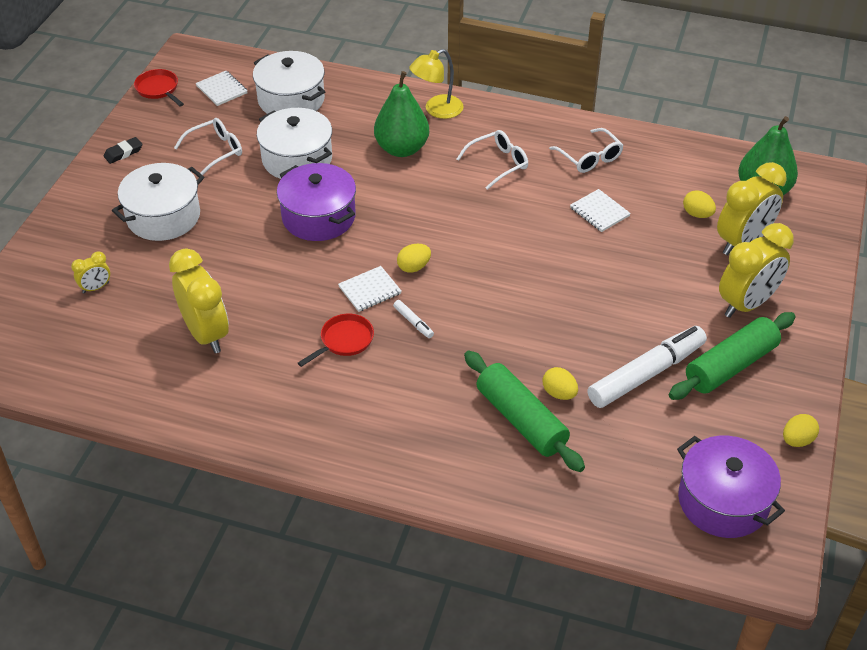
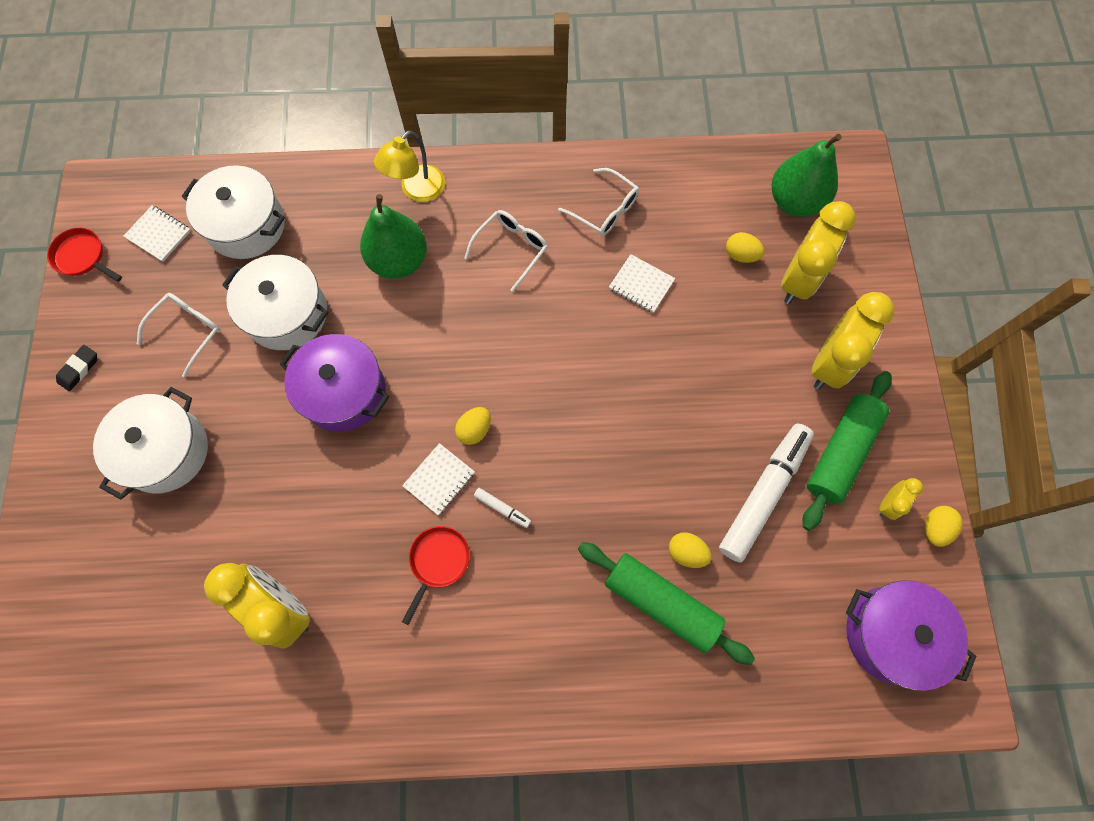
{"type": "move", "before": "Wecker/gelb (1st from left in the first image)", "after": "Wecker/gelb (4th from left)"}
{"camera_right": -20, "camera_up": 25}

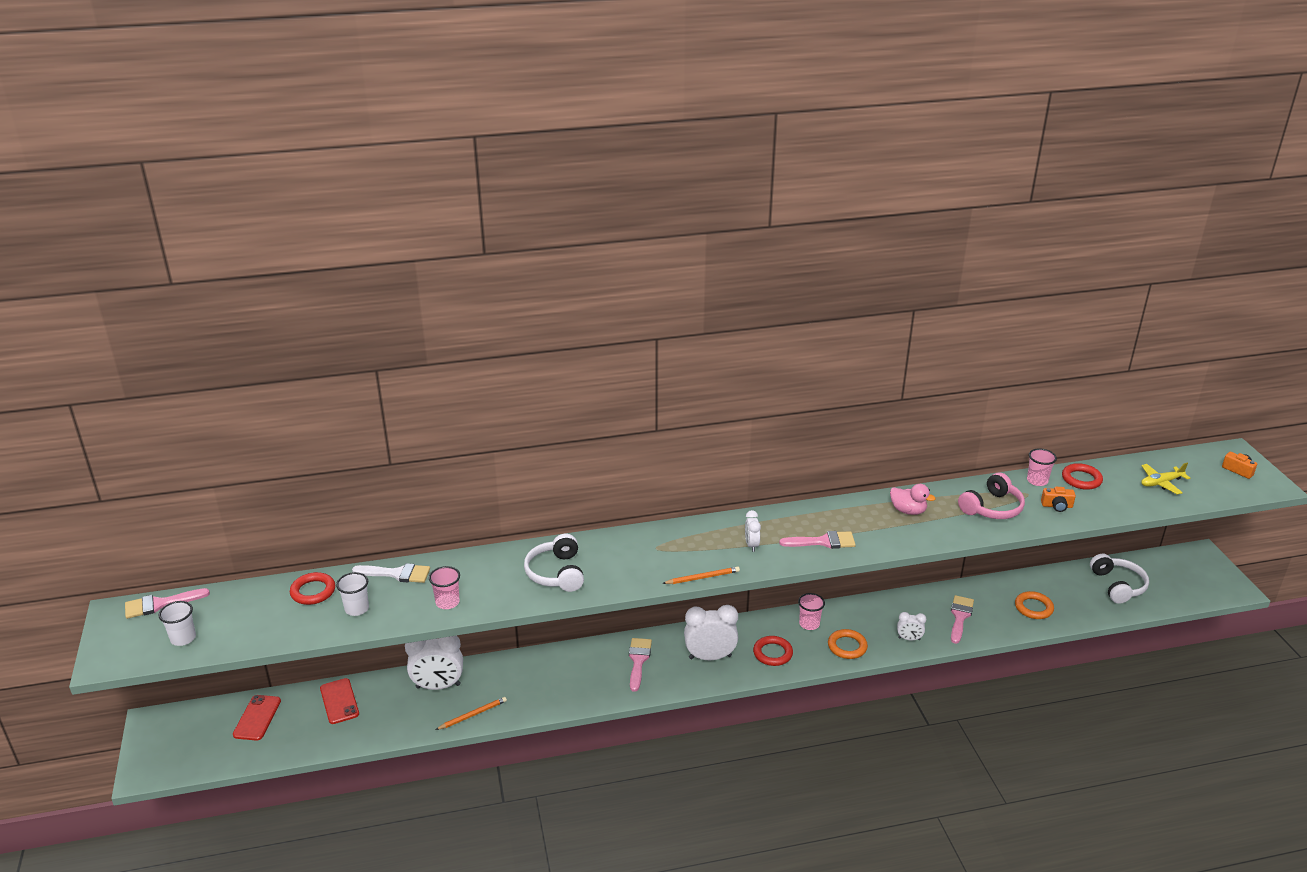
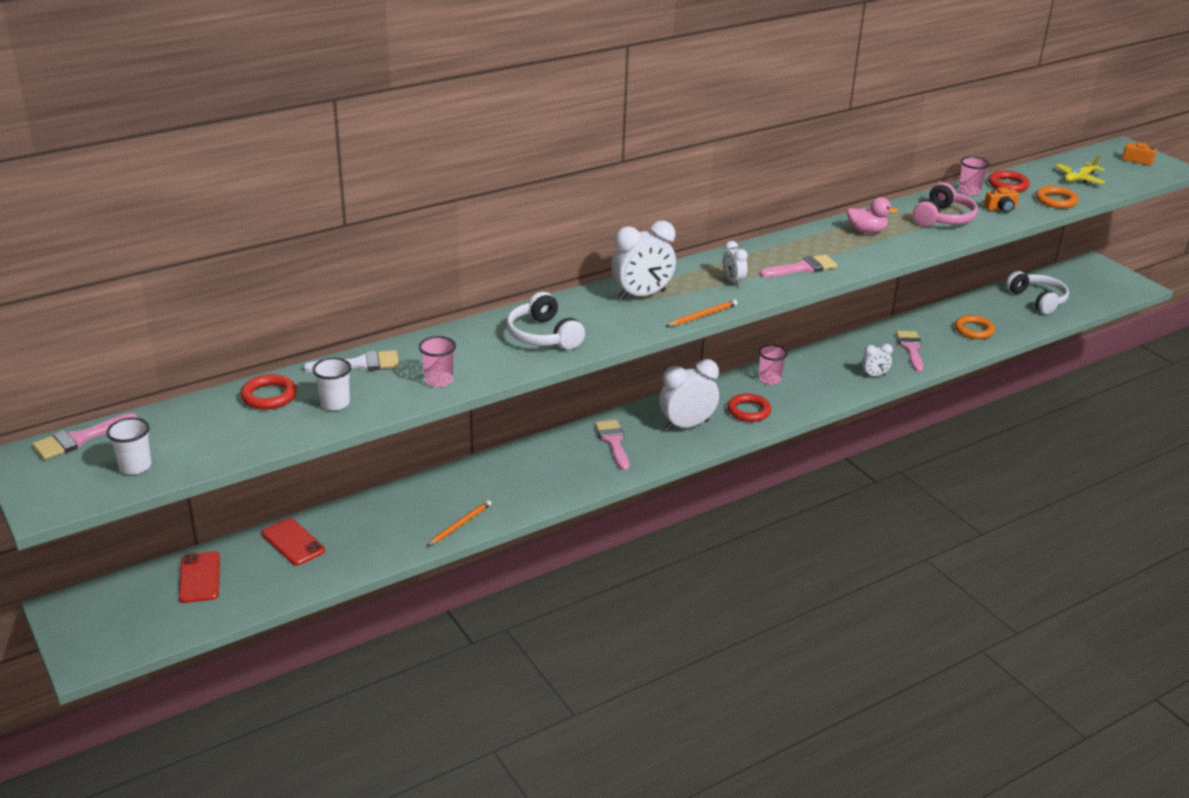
{"type": "move", "before": "Wecker/weiß (1st from left)"}
{"type": "move", "before": "Ring/orange (1st from left in the first image)", "after": "Ring/orange (2nd from left)"}
{"camera_right": -20, "camera_up": 0}

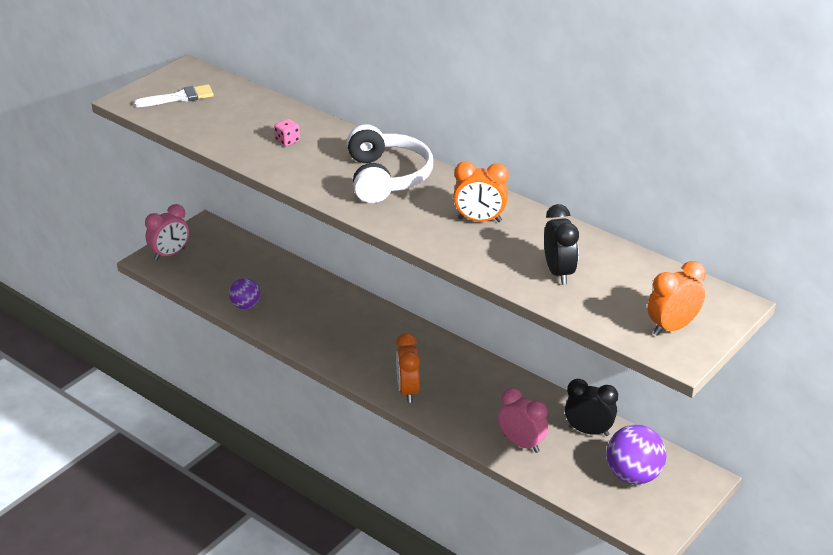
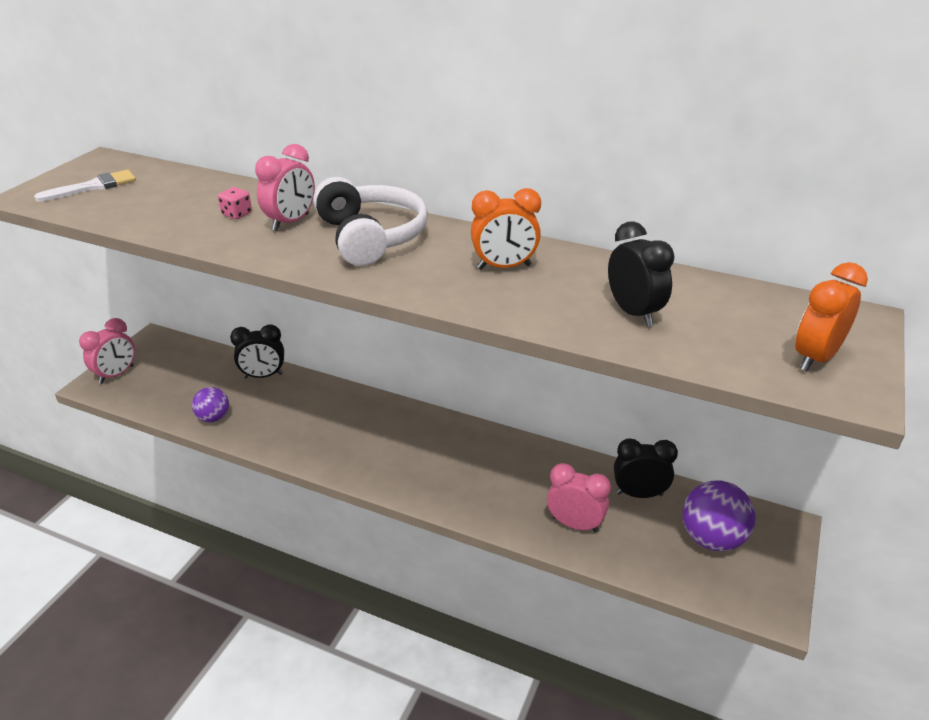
{"type": "delete", "before": "Wecker/orange (1st from left)"}
{"type": "insert", "after": "Wecker/schwarz (1st from left)"}
{"type": "insert", "after": "Wecker/rosa (2nd from left)"}
{"camera_right": -15, "camera_up": 0}

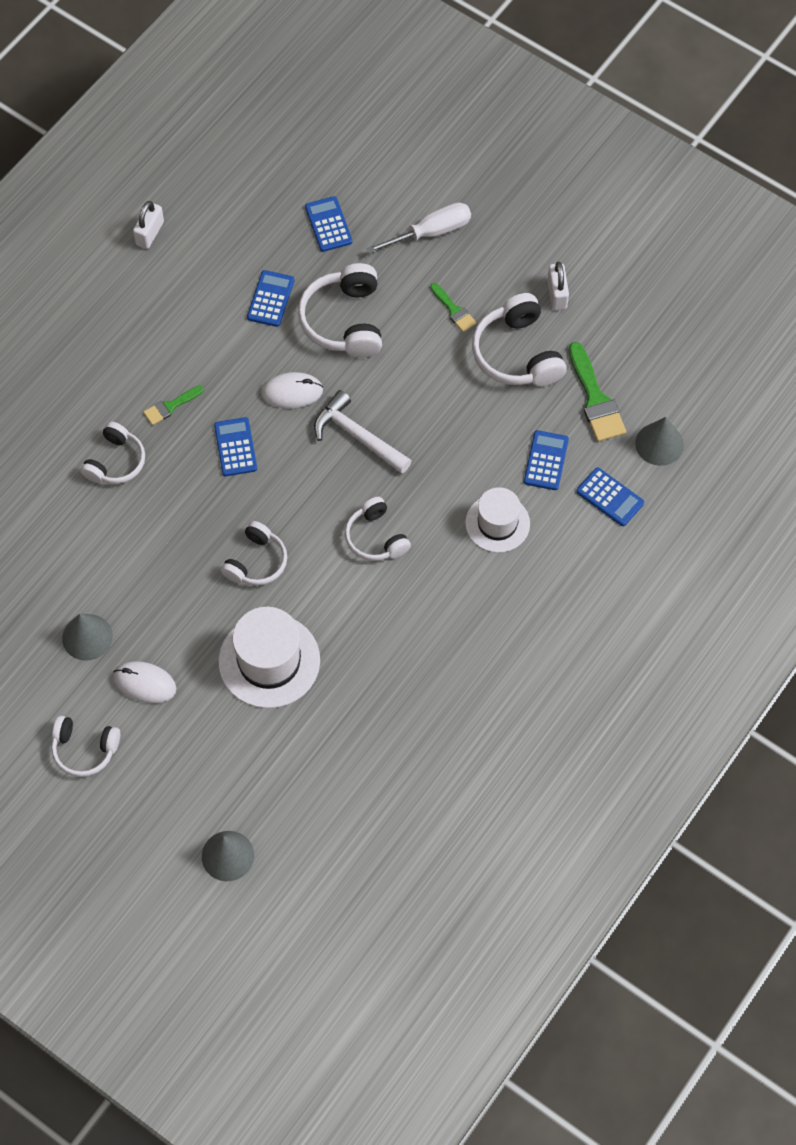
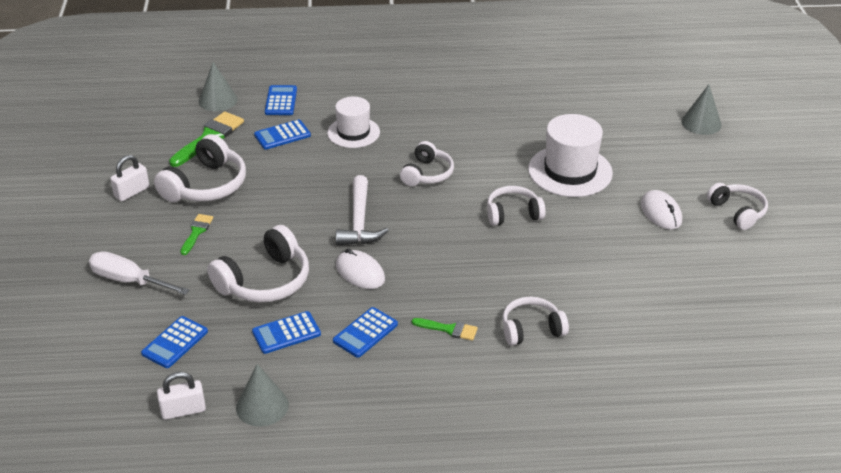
{"type": "move", "before": "Kegel/grau (1st from left in the first image)", "after": "Kegel/grau (2nd from left)"}
{"type": "move", "before": "Vorhängeschloss/weiß (1st from left in the first image)", "after": "Vorhängeschloss/weiß (2nd from left)"}
{"type": "move", "before": "Taschenrechner/blau (1st from left in the first image)", "after": "Taschenrechner/blau (5th from left)"}
{"camera_right": -130, "camera_up": -25}

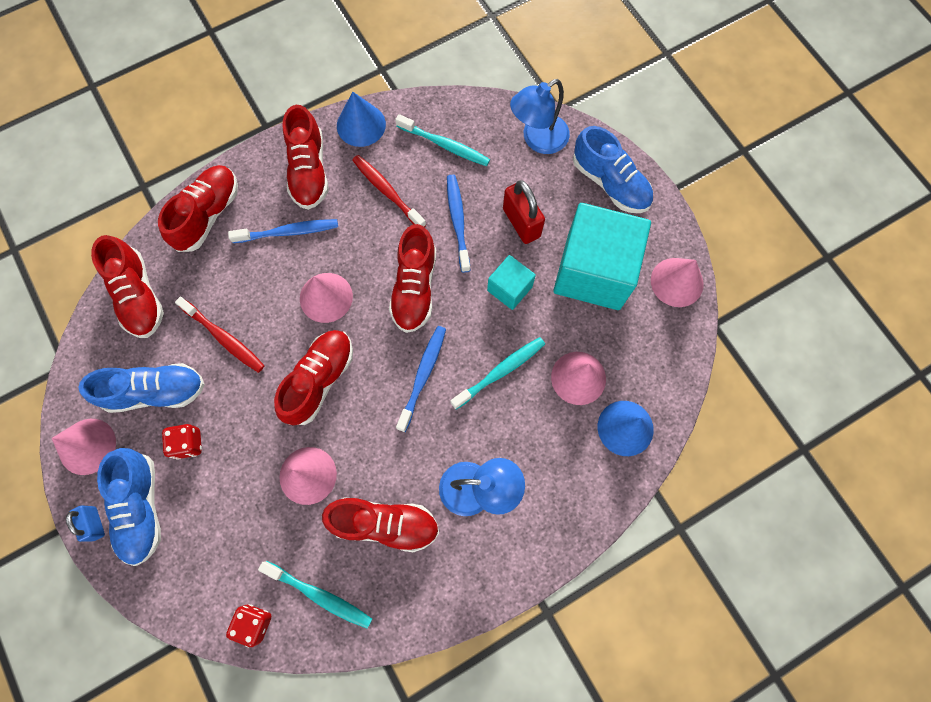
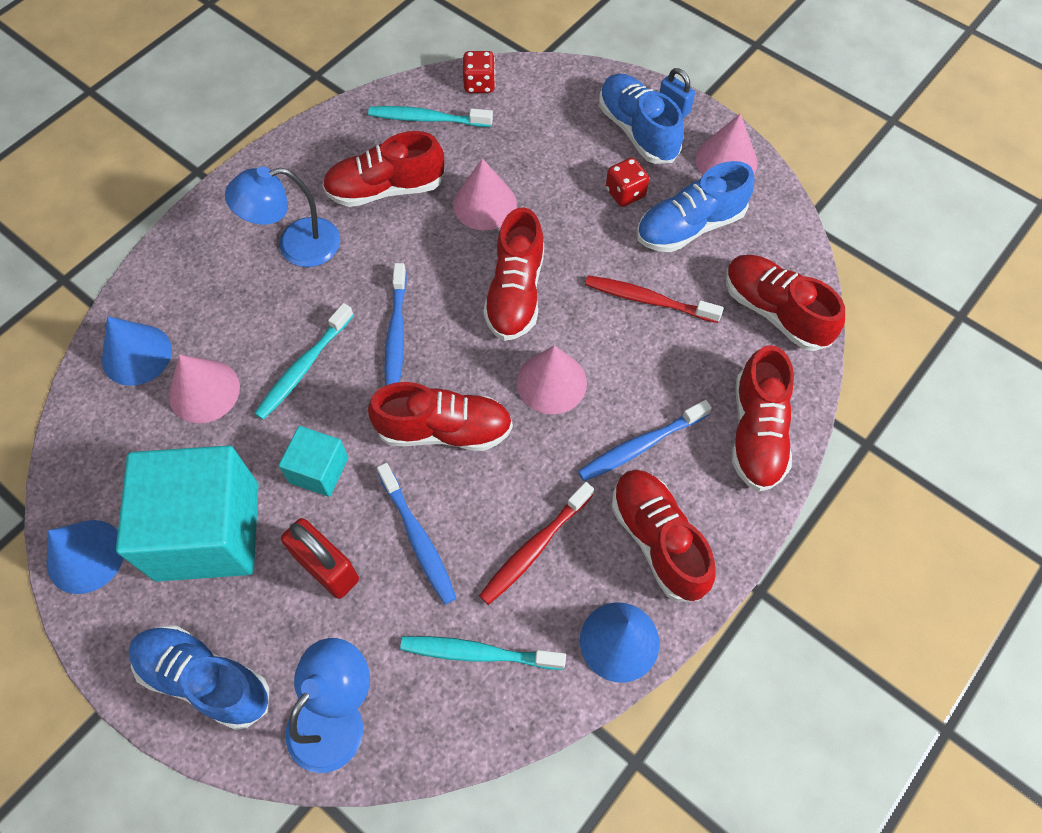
{"type": "recolor", "before": "Kegel/rosa (5th from left)", "after": "Kegel/blau (1st from left)"}
{"type": "rotate", "before": "Zahnbürste/rot (2nd from left in the first image)", "turn": 105}
{"type": "rotate", "before": "Schuh/rot (6th from left in the first image)", "turn": 105}
{"camera_right": 160, "camera_up": -10}

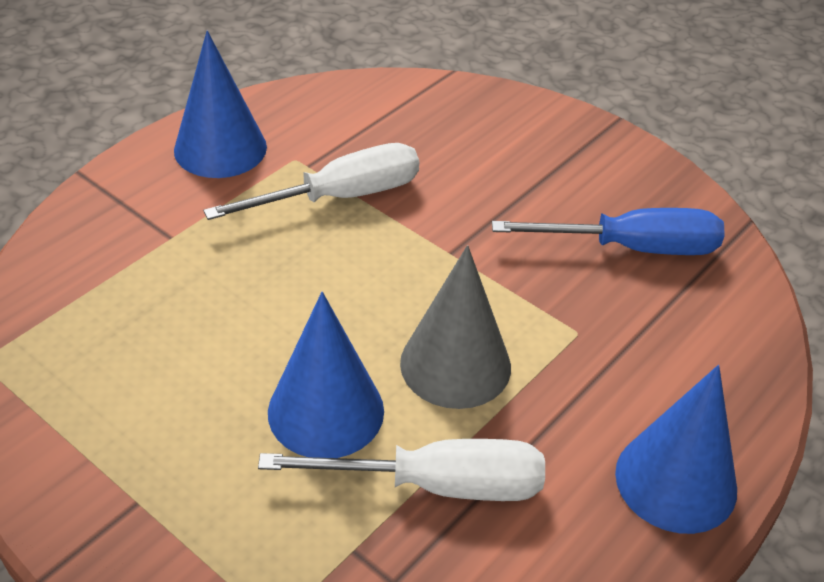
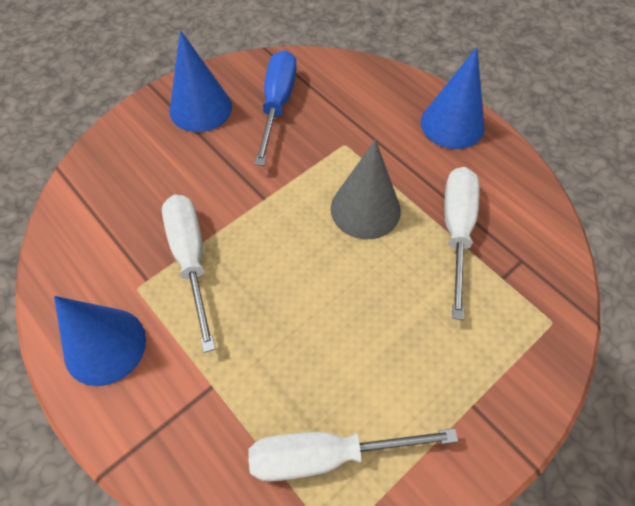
{"type": "insert", "after": "Schraubenzieher/weiß (2nd from left)"}
{"type": "move", "before": "Kegel/blau (2nd from left)"}
{"camera_right": -80, "camera_up": 15}

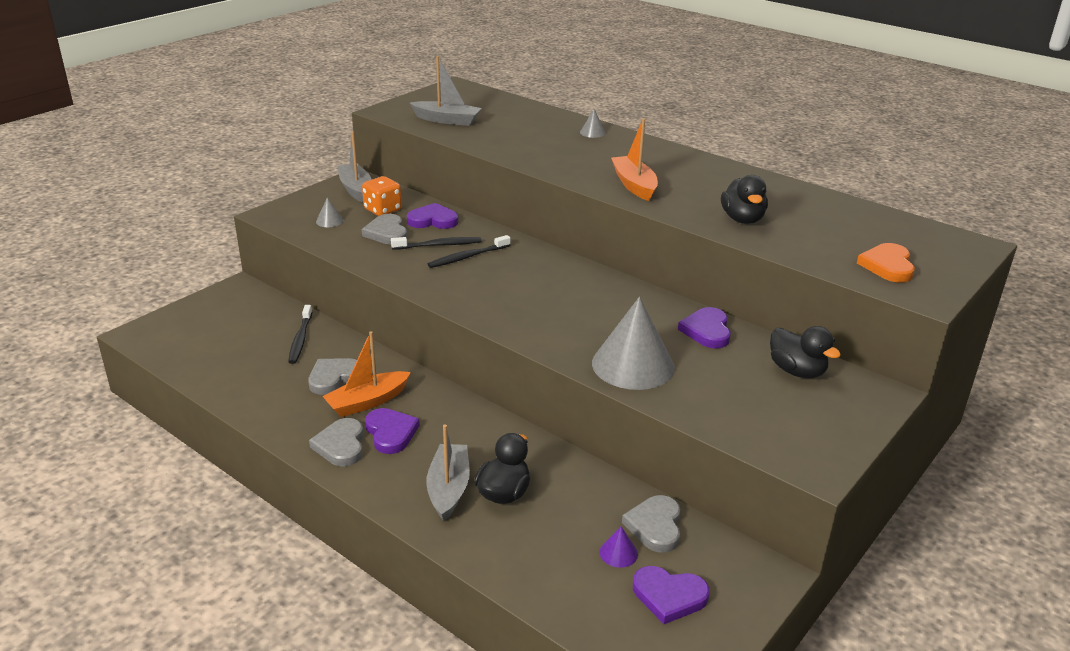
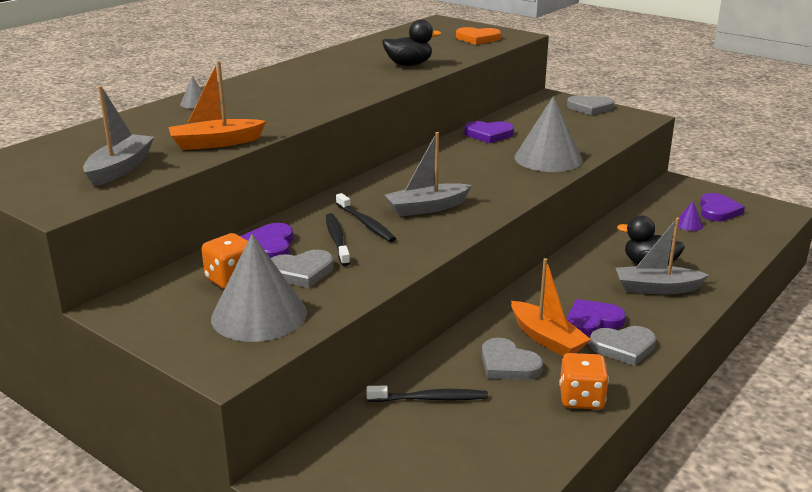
{"type": "delete", "before": "Ente/schwarz (3rd from left)"}
{"type": "insert", "after": "Spielwürfel/orange (2nd from left)"}
{"type": "move", "before": "Boot/grau (1st from left in the first image)", "after": "Boot/grau (2nd from left)"}
{"type": "move", "before": "Boot/orange (2nd from left in the first image)", "after": "Boot/orange (1st from left)"}
{"type": "move", "before": "Herz/grau (4th from left in the first image)", "after": "Herz/grau (3rd from left)"}
{"type": "resize", "before": "Kegel/grau (1st from left in the first image)", "scale": 2.43}
{"camera_right": -90, "camera_up": -5}

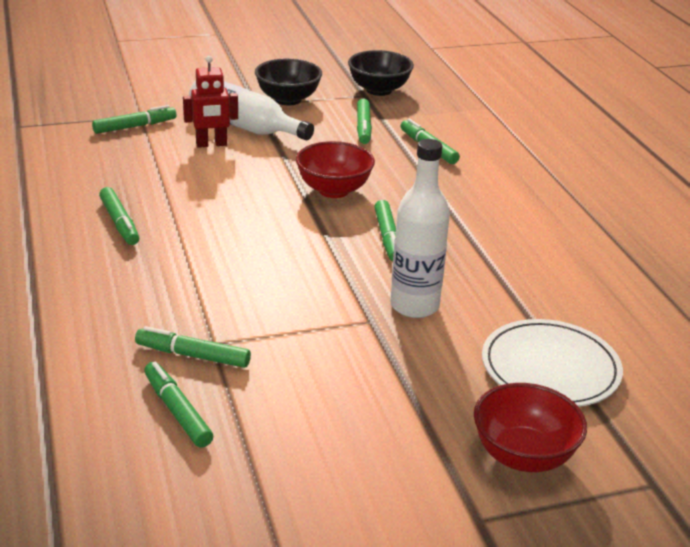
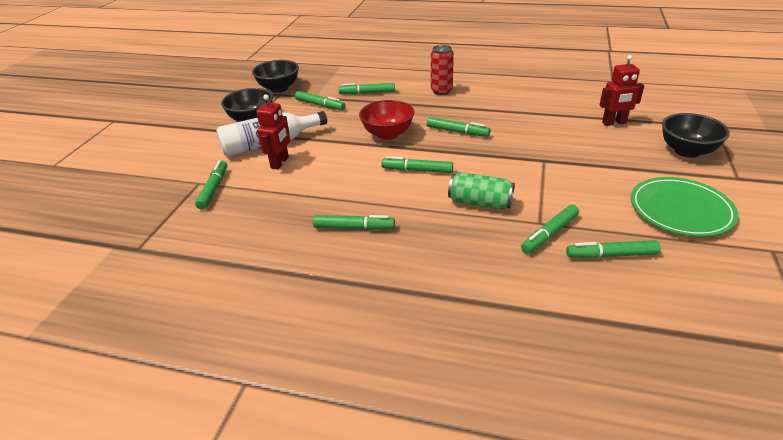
{"type": "delete", "before": "Flasche/weiß (2nd from left)"}
{"type": "insert", "after": "Filzstift/grün (5th from left)"}
{"type": "insert", "after": "Dose/rot"}
{"type": "insert", "after": "Dose/grün"}
{"type": "insert", "after": "Teller/grün"}
{"type": "replace", "before": "Teller/weiß", "after": "Roboter/rot (2nd from left)"}
{"type": "recolor", "before": "Schüssel/rot (2nd from left)", "after": "Schüssel/schwarz (3rd from left)"}
{"camera_right": -55, "camera_up": 5}

